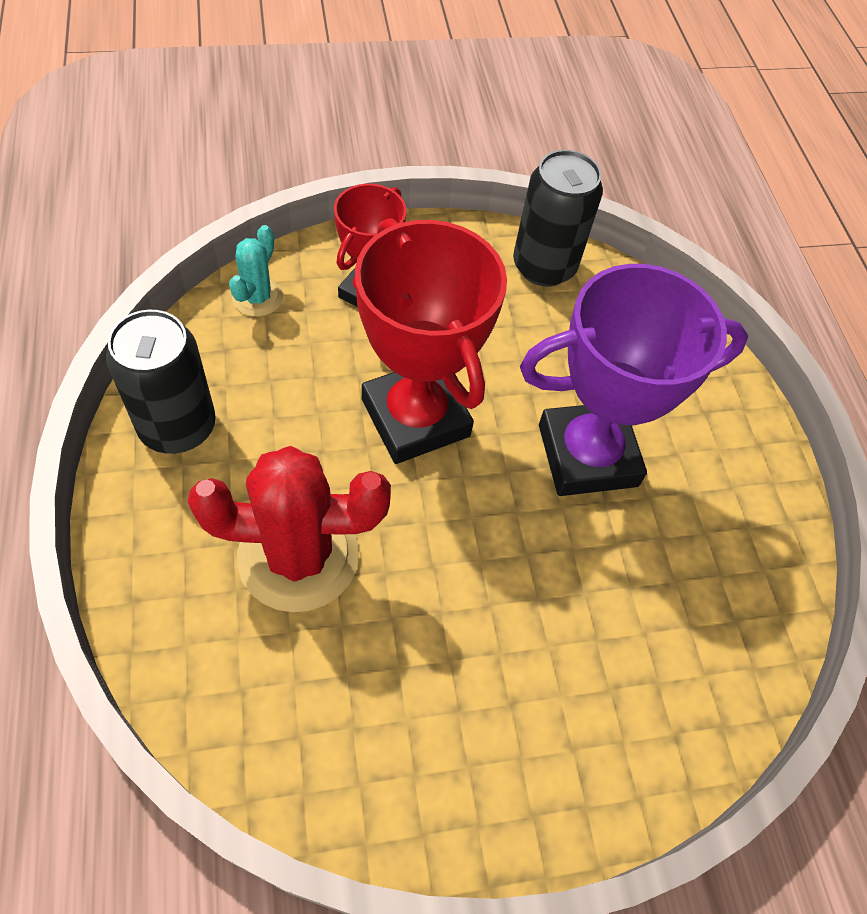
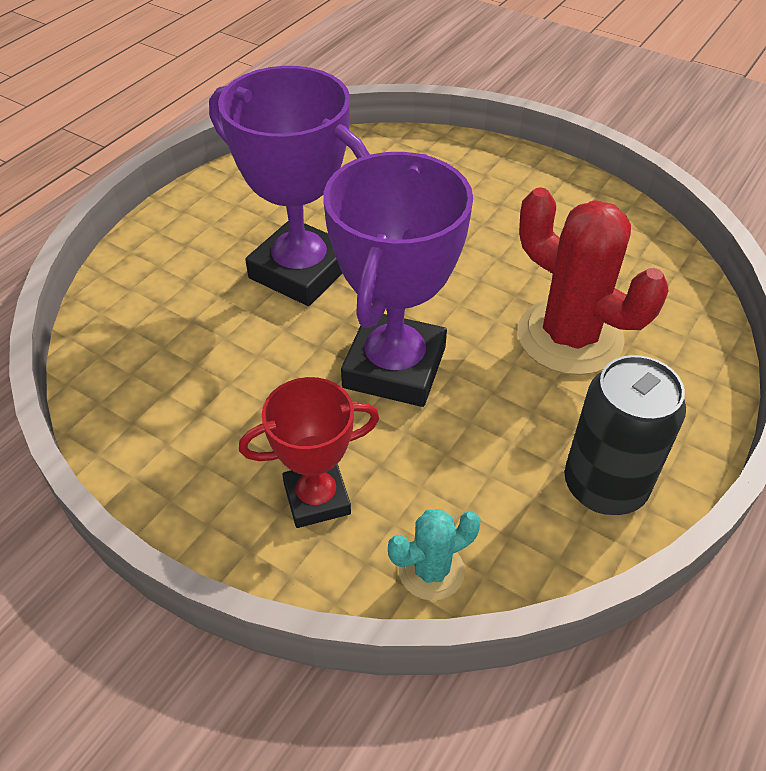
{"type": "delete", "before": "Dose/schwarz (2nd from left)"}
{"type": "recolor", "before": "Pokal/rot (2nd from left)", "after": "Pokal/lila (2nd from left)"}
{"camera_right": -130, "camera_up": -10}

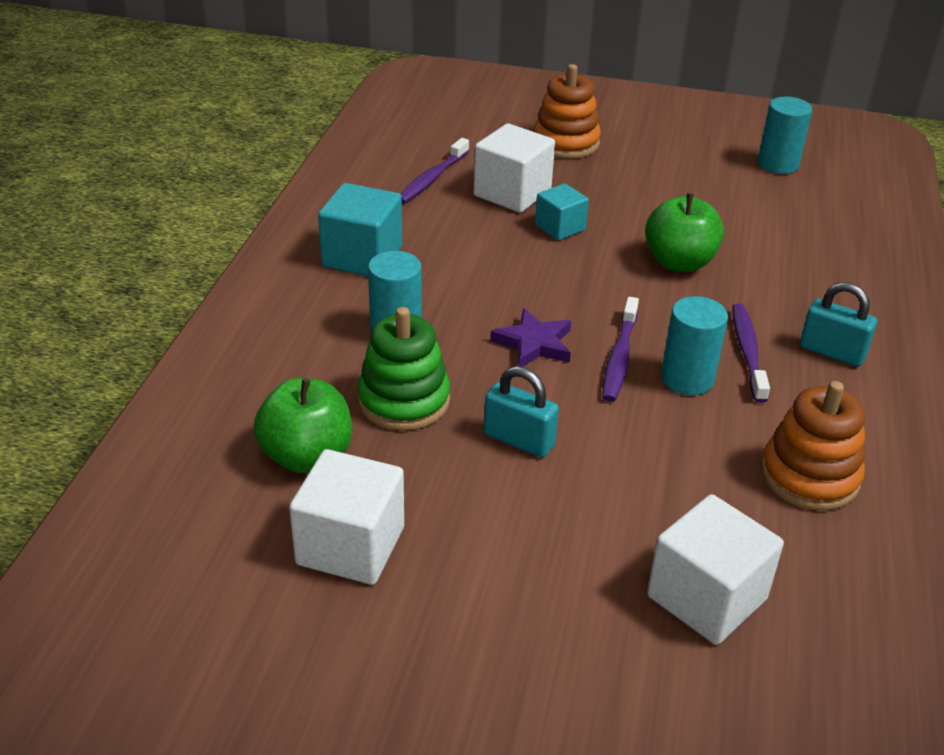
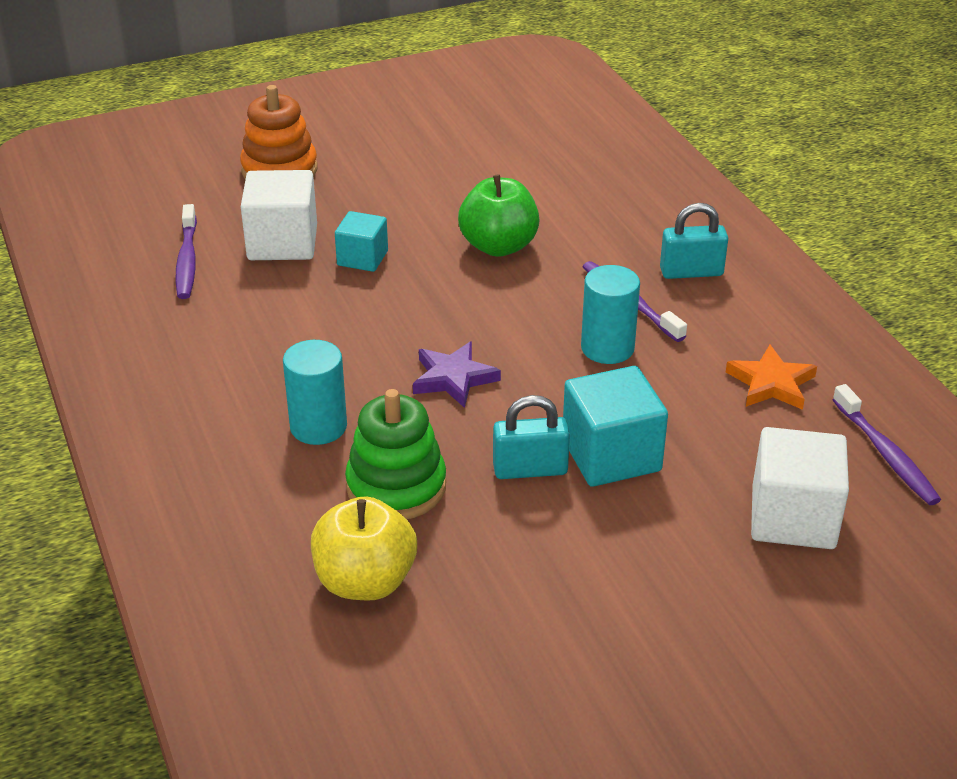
{"type": "delete", "before": "Kubus/weiß (1st from left)"}
{"type": "delete", "before": "Vollzylinder/türkis (3rd from left)"}
{"type": "move", "before": "Kubus/türkis (1st from left in the first image)", "after": "Kubus/türkis (2nd from left)"}
{"type": "move", "before": "Zahnbürste/lila (2nd from left in the first image)", "after": "Zahnbürste/lila (3rd from left)"}
{"type": "replace", "before": "Stapelspielzeug/orange (2nd from left)", "after": "Stern/orange"}
{"type": "recolor", "before": "Apfel/grün (1st from left)", "after": "Apfel/gelb"}
{"camera_right": -35, "camera_up": 0}

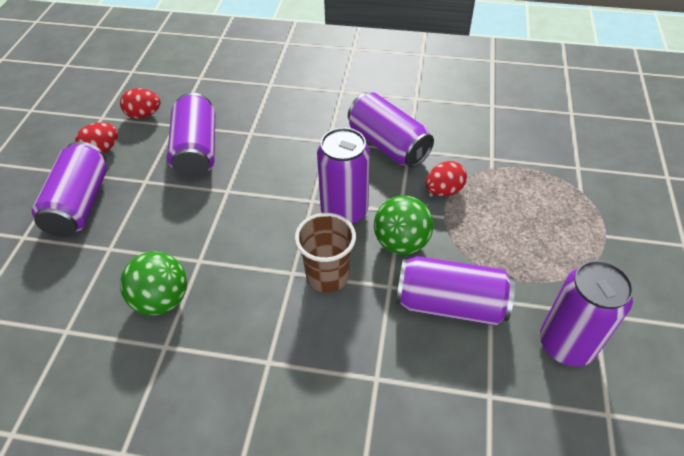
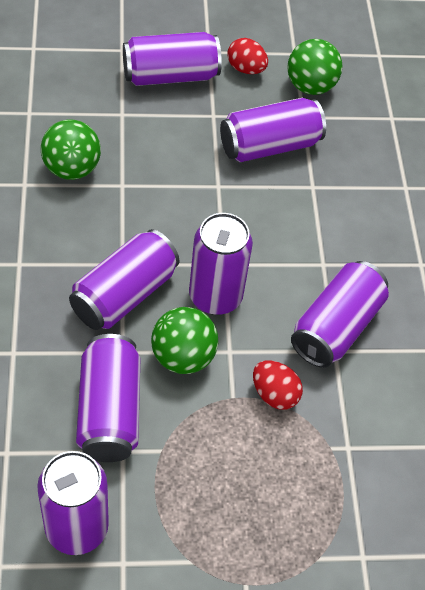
{"type": "replace", "before": "Ei/rot (2nd from left)", "after": "Ball/grün (3rd from left)"}
{"type": "replace", "before": "Becher/braun", "after": "Dose/lila (3rd from left)"}
{"camera_right": 70, "camera_up": 5}

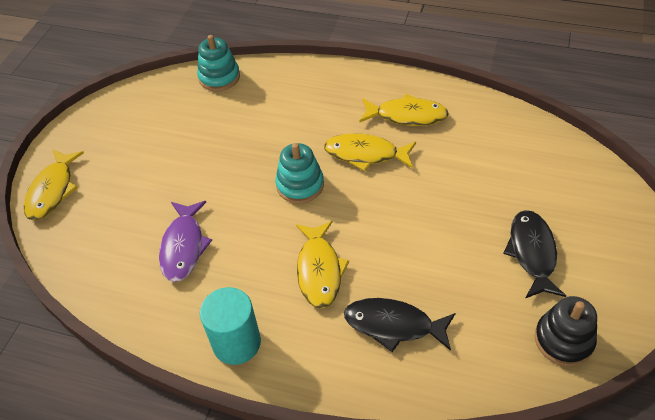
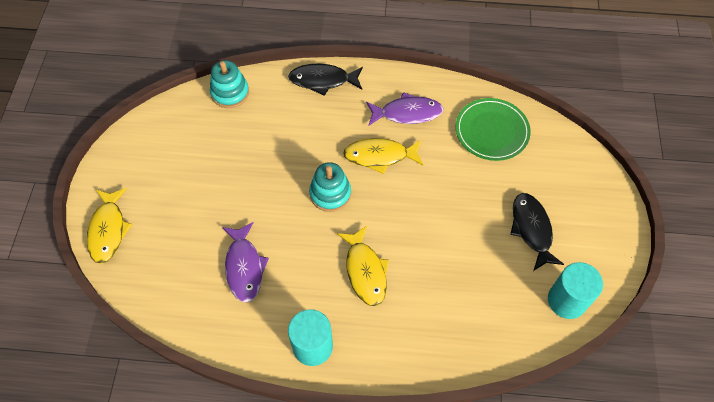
{"type": "insert", "after": "Teller/grün"}
{"type": "move", "before": "Fisch/schwarz (1st from left)"}
{"type": "replace", "before": "Stapelspielzeug/schwarz", "after": "Vollzylinder/türkis (2nd from left)"}
{"type": "recolor", "before": "Fisch/gelb (4th from left)", "after": "Fisch/lila (2nd from left)"}
{"camera_right": -15, "camera_up": 10}

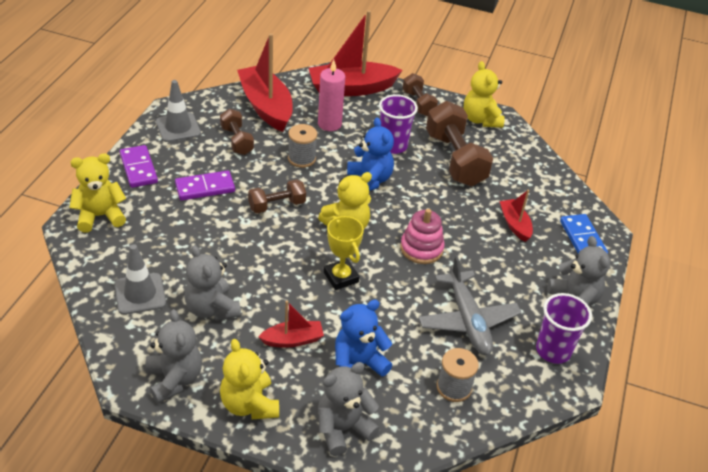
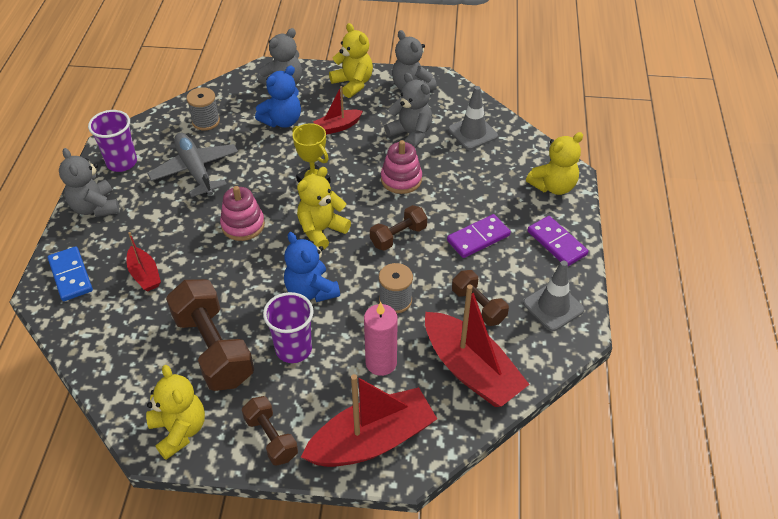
{"type": "insert", "after": "Stapelspielzeug/rosa (2nd from left)"}
{"camera_right": 170, "camera_up": 5}

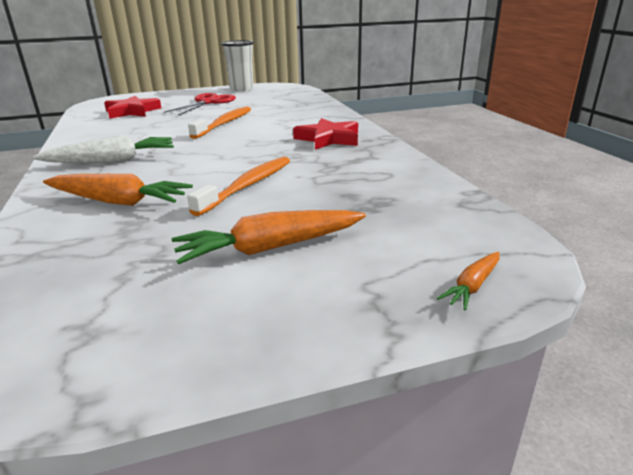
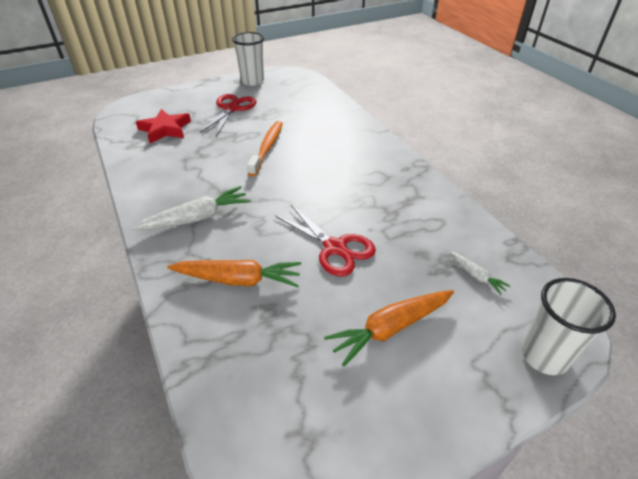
{"type": "delete", "before": "Stern/rot (2nd from left)"}
{"type": "insert", "after": "Karotte/weiß (2nd from left)"}
{"type": "replace", "before": "Zahnbürste/orange (2nd from left)", "after": "Schere/rot (2nd from left)"}
{"type": "replace", "before": "Karotte/orange (3rd from left)", "after": "Becher/weiß (2nd from left)"}
{"camera_right": -10, "camera_up": 15}

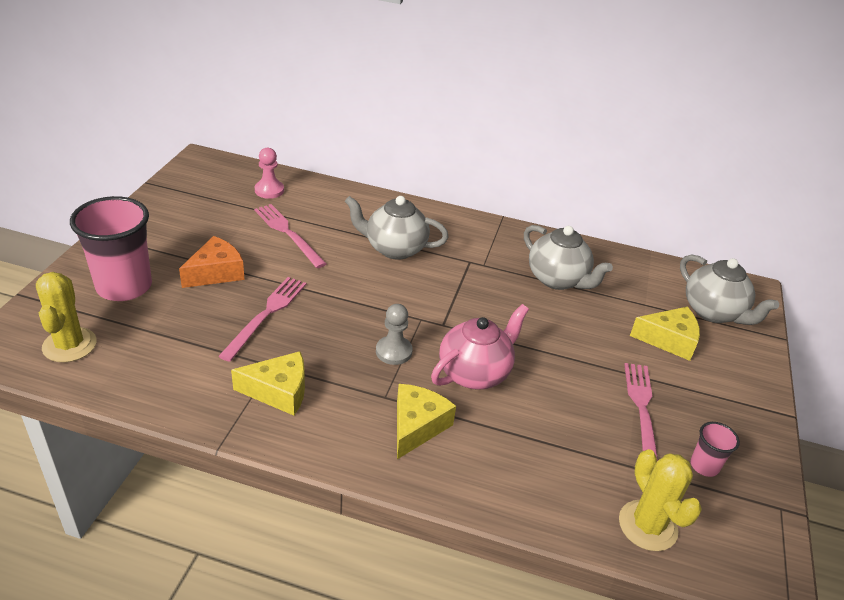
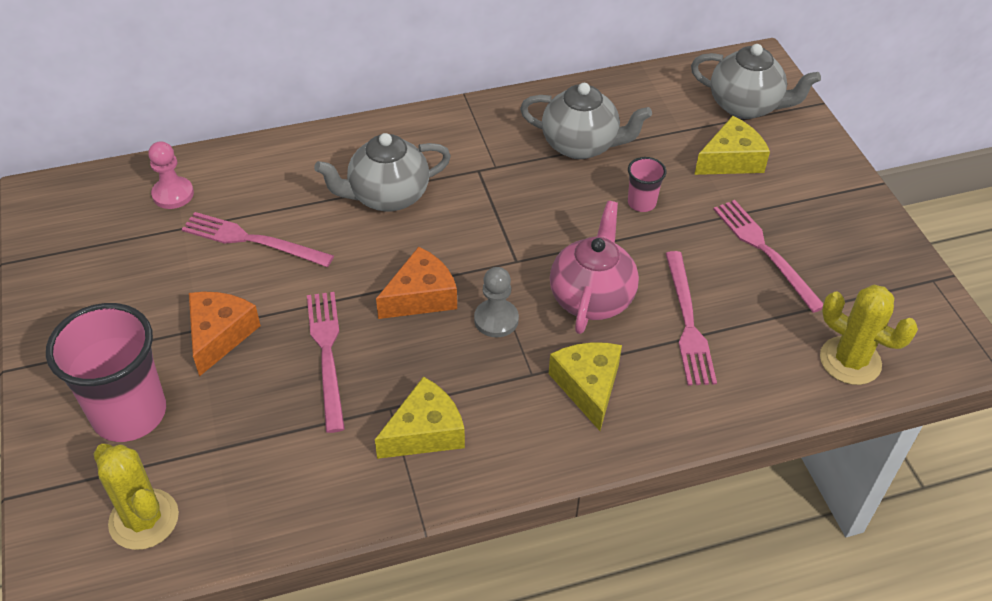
{"type": "insert", "after": "Käse/orange (2nd from left)"}
{"type": "insert", "after": "Gabel/rosa (3rd from left)"}
{"type": "move", "before": "Becher/rosa (2nd from left)"}
{"camera_right": -30, "camera_up": 10}

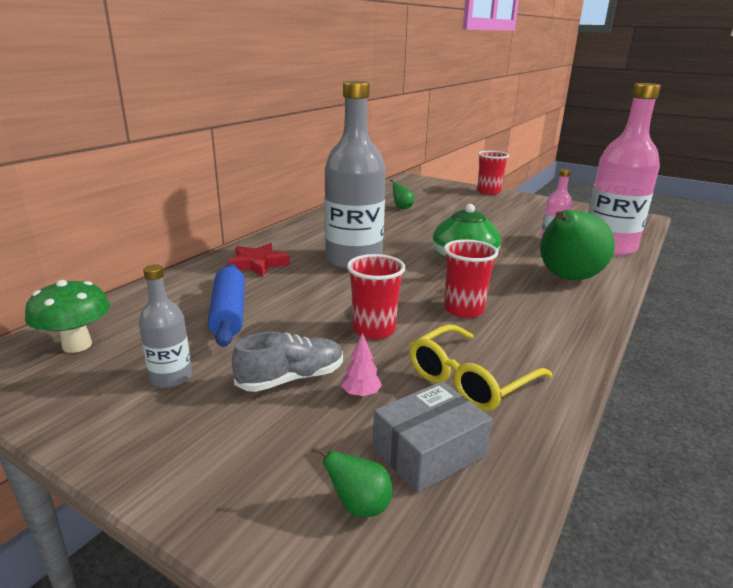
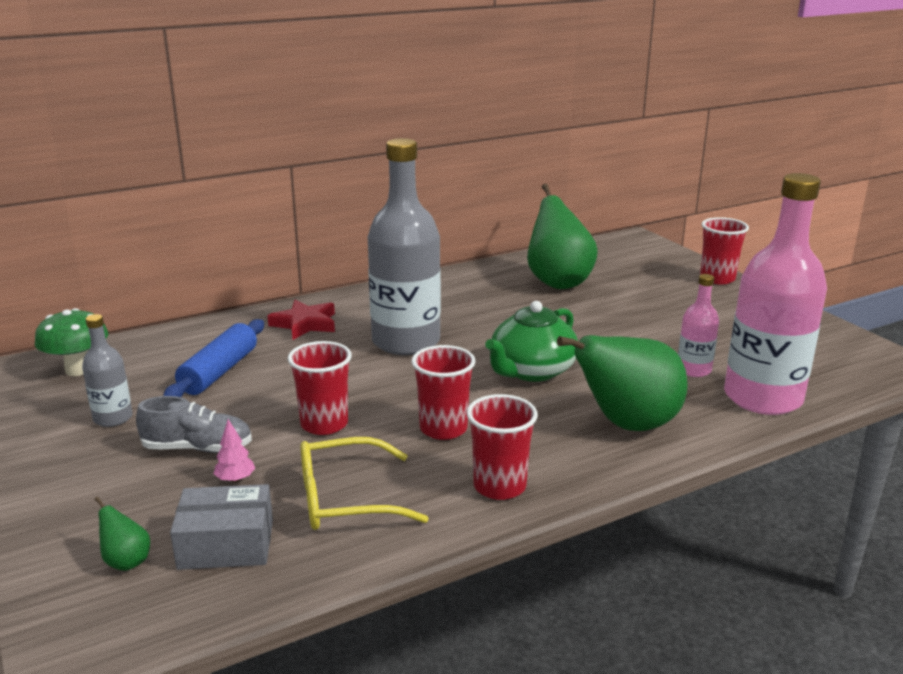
{"type": "insert", "after": "Becher/rot (3rd from left)"}
{"type": "resize", "before": "Birne/grün (2nd from left)", "scale": 2.47}
{"camera_right": 30, "camera_up": 0}

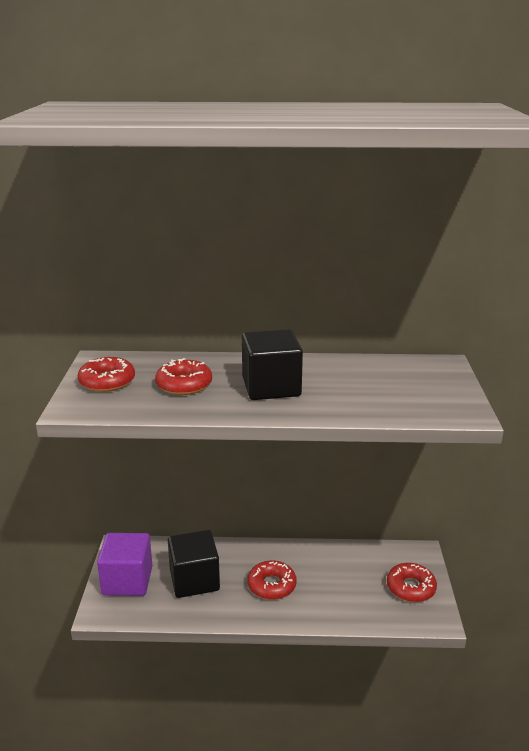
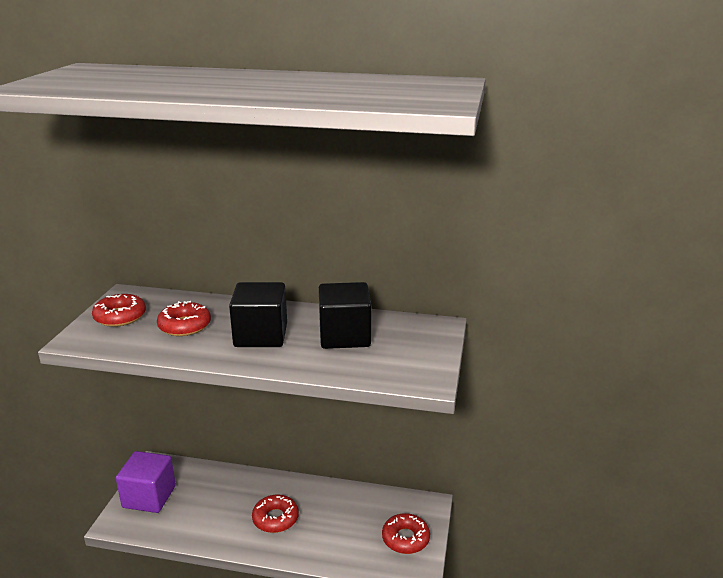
{"type": "move", "before": "Kubus/schwarz (1st from left in the first image)", "after": "Kubus/schwarz (2nd from left)"}
{"camera_right": 10, "camera_up": 0}

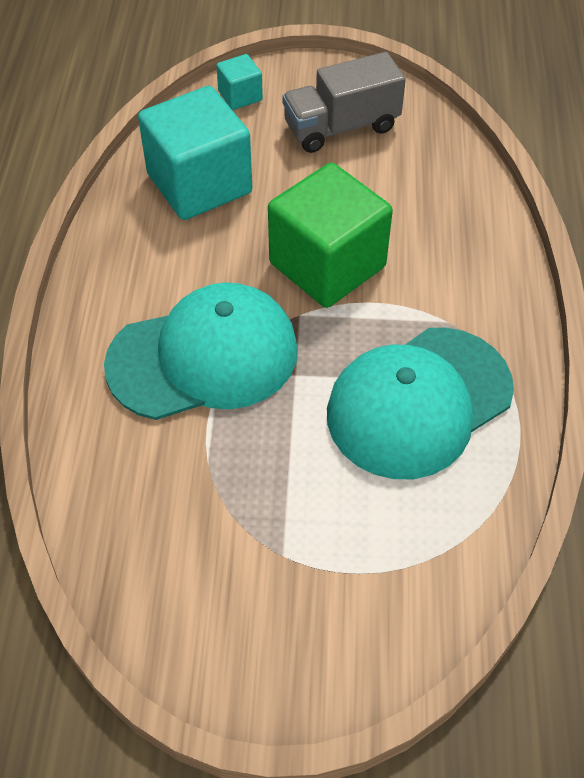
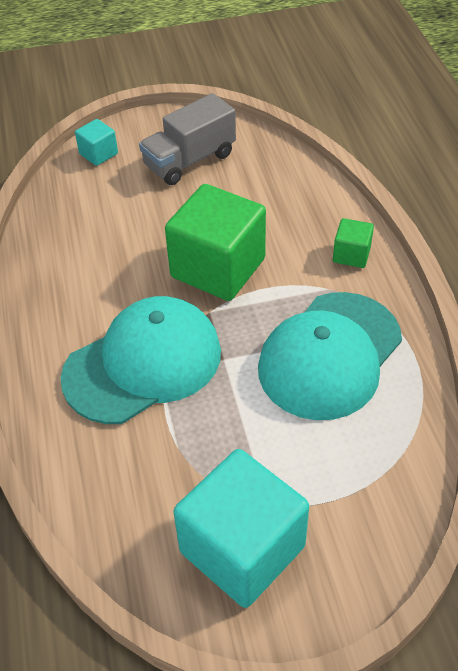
{"type": "insert", "after": "Kubus/grün (2nd from left)"}
{"type": "move", "before": "Kubus/türkis (1st from left in the first image)", "after": "Kubus/türkis (2nd from left)"}
{"camera_right": -15, "camera_up": -5}

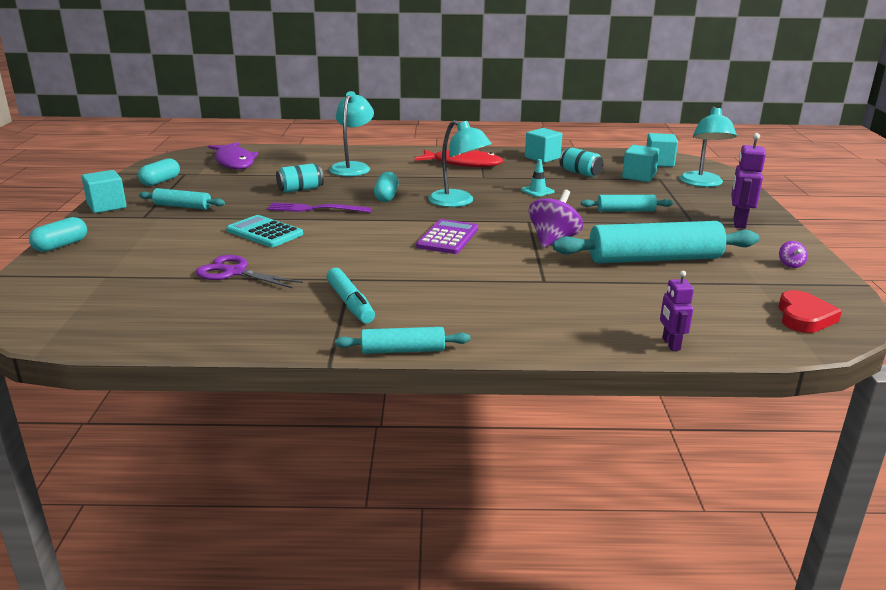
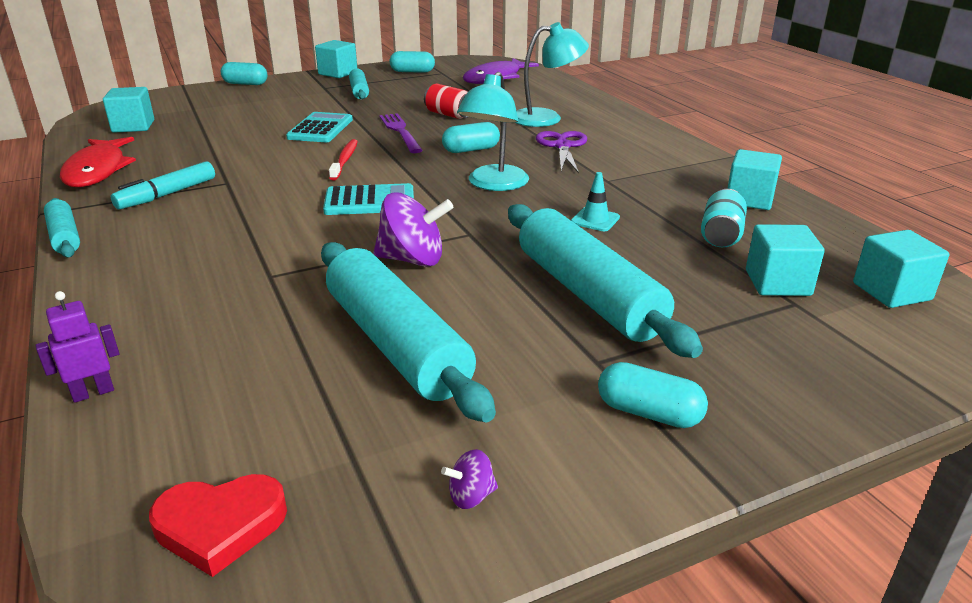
{"type": "delete", "before": "Lampe/türkis (3rd from left)"}
{"type": "insert", "after": "Kubus/türkis (1st from left)"}
{"type": "insert", "after": "Zahnbürste/rot"}
{"type": "move", "before": "Schere/lila"}
{"type": "move", "before": "Fisch/rot"}
{"type": "replace", "before": "Roboter/lila (2nd from left)", "after": "Kapsel/türkis (4th from left)"}
{"type": "recolor", "before": "Dose/türkis (1st from left)", "after": "Dose/rot"}
{"type": "recolor", "before": "Taschenrechner/lila", "after": "Taschenrechner/türkis (2nd from left)"}
{"type": "resize", "before": "Nudelholz/türkis (3rd from left in the first image)", "scale": 1.97}
{"camera_right": 65, "camera_up": 5}

